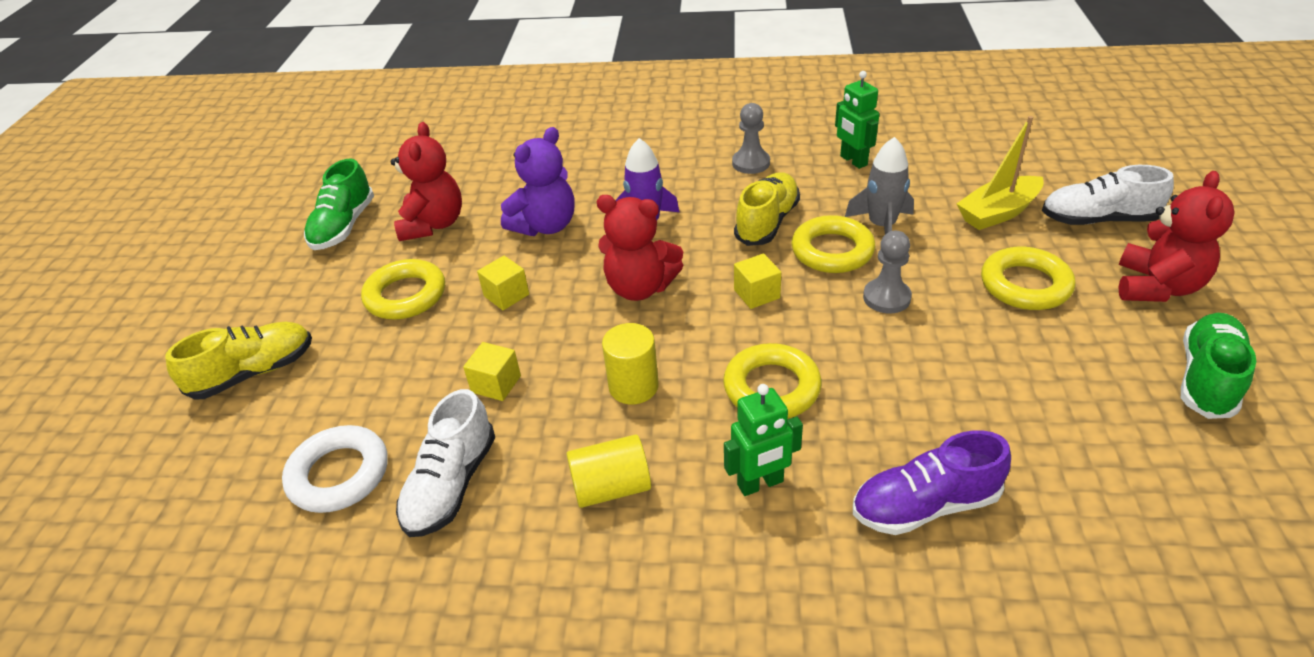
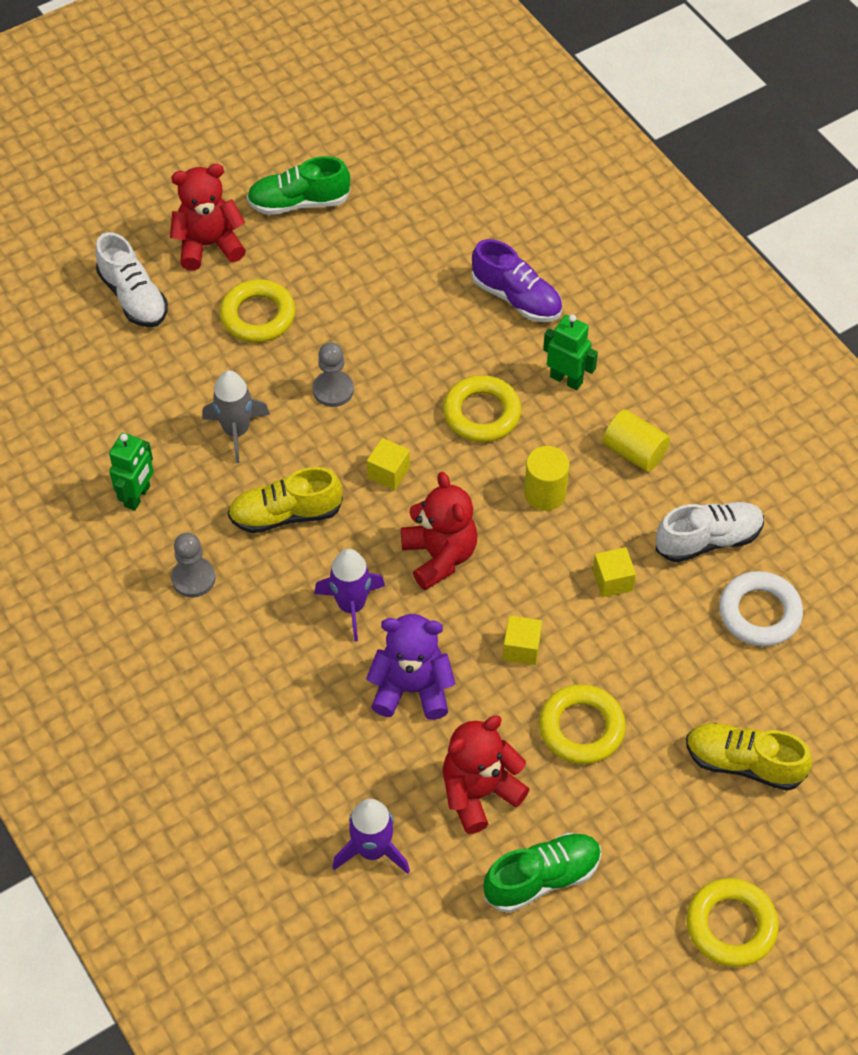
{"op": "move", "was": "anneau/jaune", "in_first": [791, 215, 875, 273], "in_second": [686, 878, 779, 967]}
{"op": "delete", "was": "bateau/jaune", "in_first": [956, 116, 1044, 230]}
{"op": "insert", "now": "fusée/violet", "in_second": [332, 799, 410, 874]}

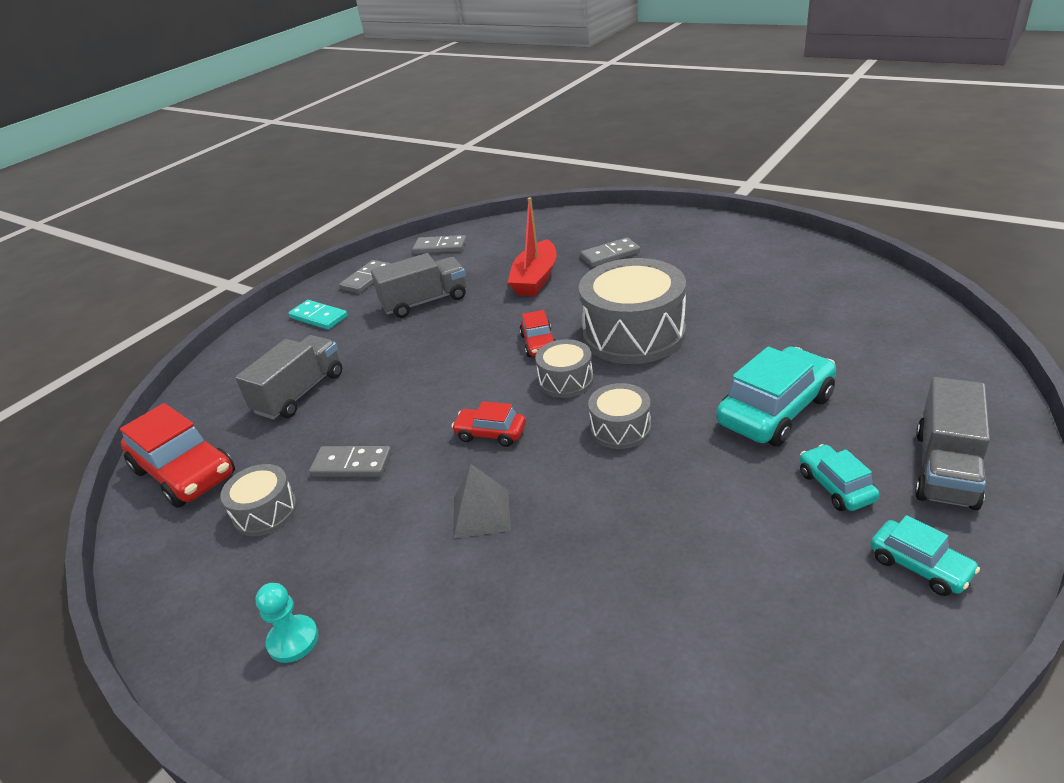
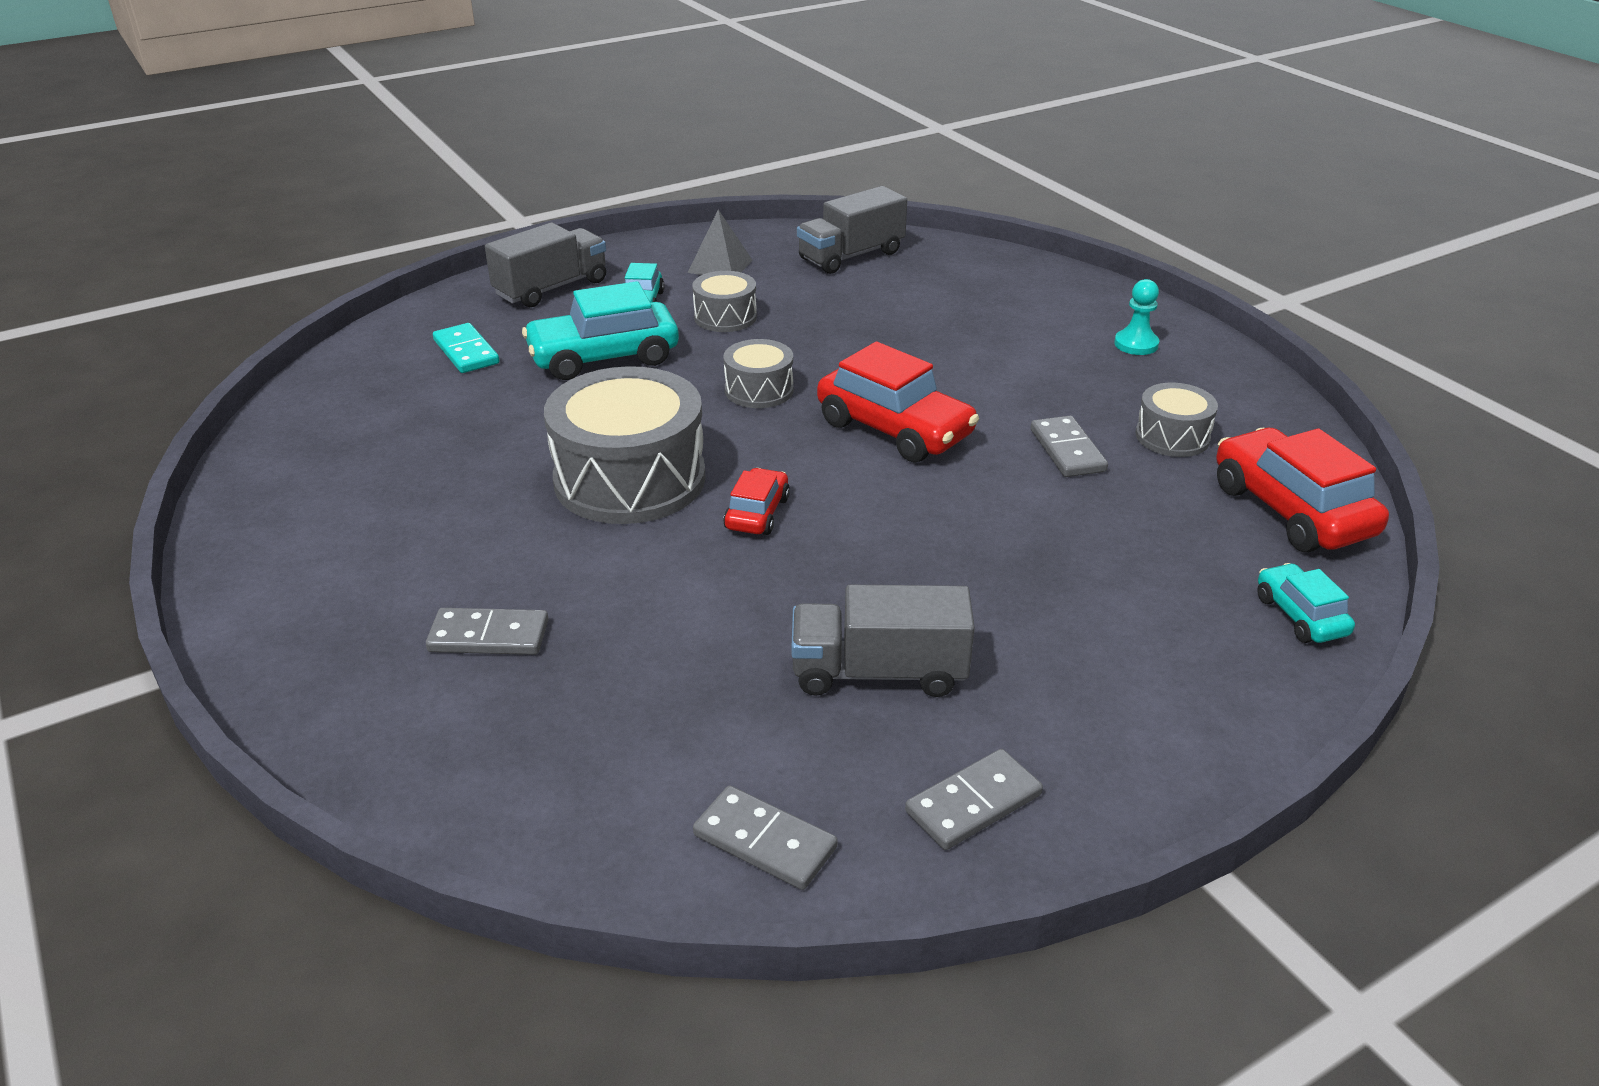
{"op": "move", "was": "camion/gris", "in_first": [235, 335, 342, 420], "in_second": [797, 186, 907, 274]}
{"op": "move", "was": "domino/turquoise", "in_first": [289, 300, 348, 330], "in_second": [433, 323, 499, 373]}
{"op": "rotate", "was": "domino/gris", "in_first": [309, 446, 391, 477], "in_second": [1031, 416, 1108, 477], "clockwise": 45}
{"op": "resize", "was": "voiture/rouge", "in_first": [451, 401, 526, 447], "in_second": [817, 342, 979, 462], "ratio": 1.86}
{"op": "move", "was": "pyramide/gris", "in_first": [453, 464, 511, 538], "in_second": [688, 210, 753, 275]}
{"op": "delete", "was": "bateau/rouge", "in_first": [508, 197, 557, 296]}
{"op": "move", "was": "tambour/gris", "in_first": [535, 339, 593, 398], "in_second": [692, 271, 757, 332]}
{"op": "move", "was": "voiture/turquoise", "in_first": [870, 515, 980, 596], "in_second": [1257, 563, 1355, 643]}

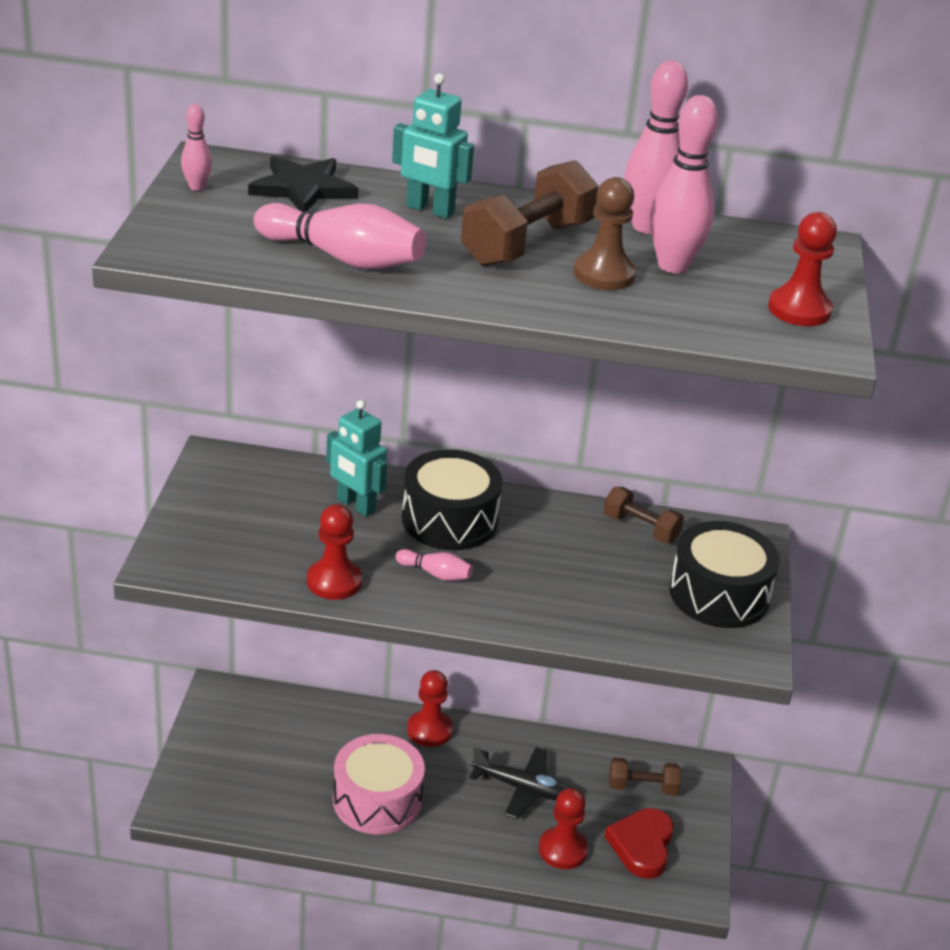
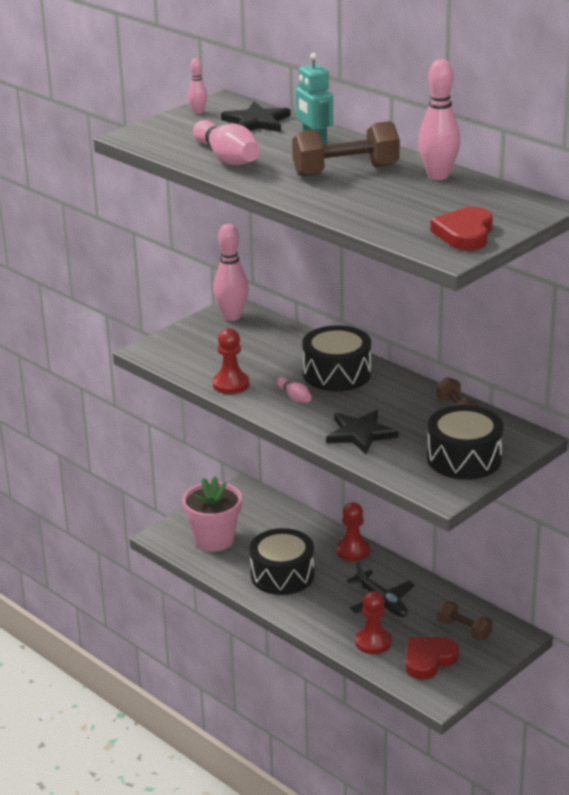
{"op": "delete", "was": "robot/turquoise", "in_first": [326, 400, 387, 517]}
{"op": "recolor", "was": "tambour/rose", "now": "tambour/noir", "in_first": [333, 734, 425, 835], "in_second": [249, 528, 315, 595]}
{"op": "delete", "was": "pion/marron", "in_first": [573, 177, 636, 290]}
{"op": "move", "was": "quille/rose", "in_first": [650, 95, 718, 273], "in_second": [213, 224, 249, 321]}
{"op": "replace", "was": "pion/rouge", "now": "cœur/rouge", "in_first": [768, 212, 837, 326], "in_second": [431, 207, 493, 250]}
{"op": "insert", "now": "pot de fleurs/rose", "in_second": [182, 476, 242, 552]}
{"op": "insert", "now": "étoile/noir", "in_second": [326, 410, 398, 454]}

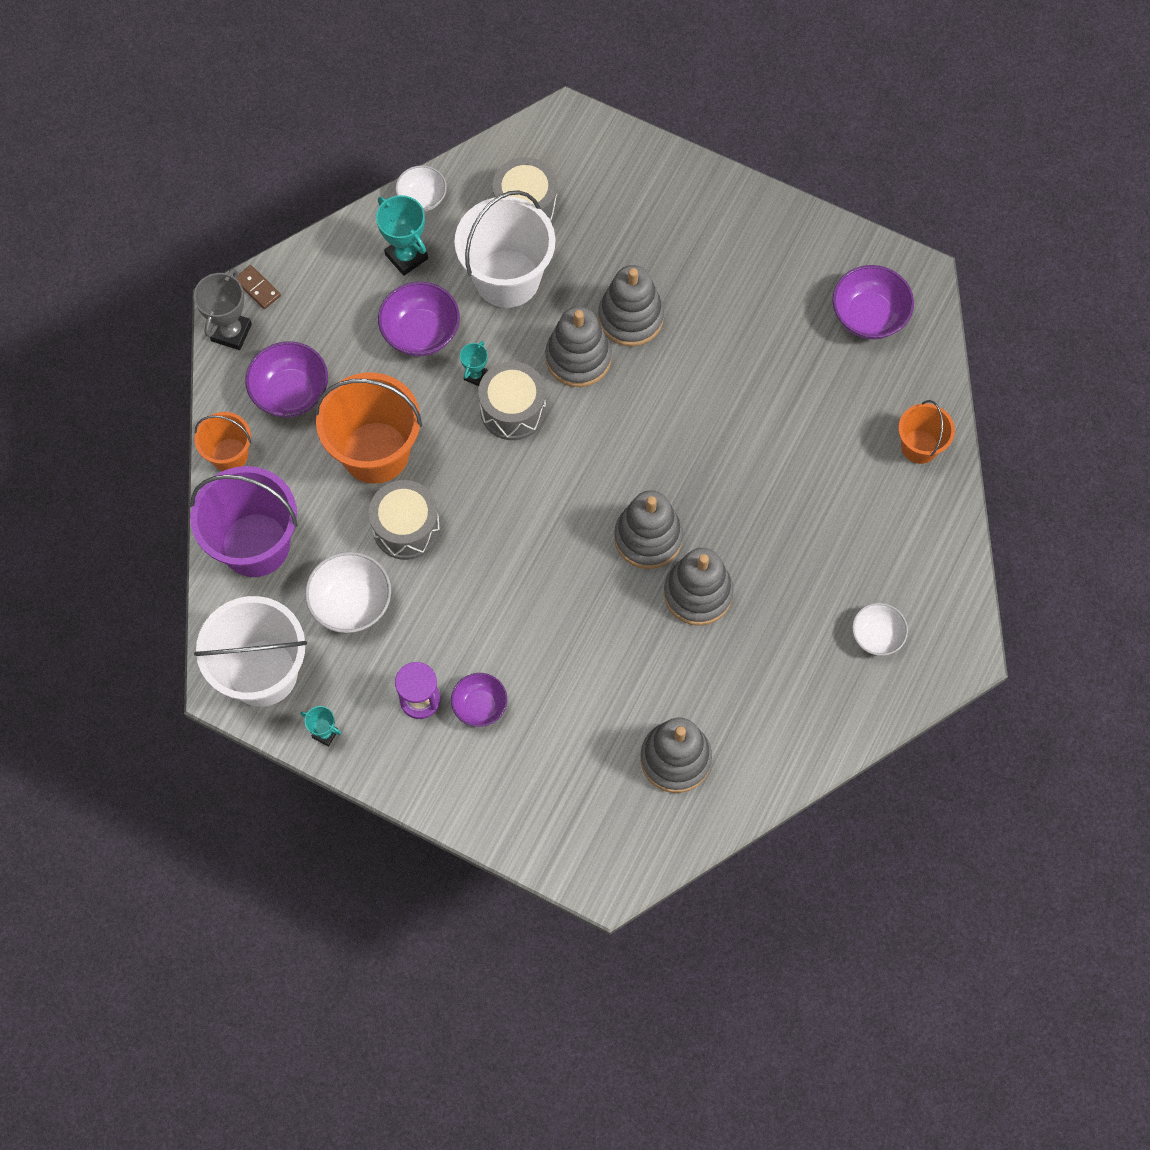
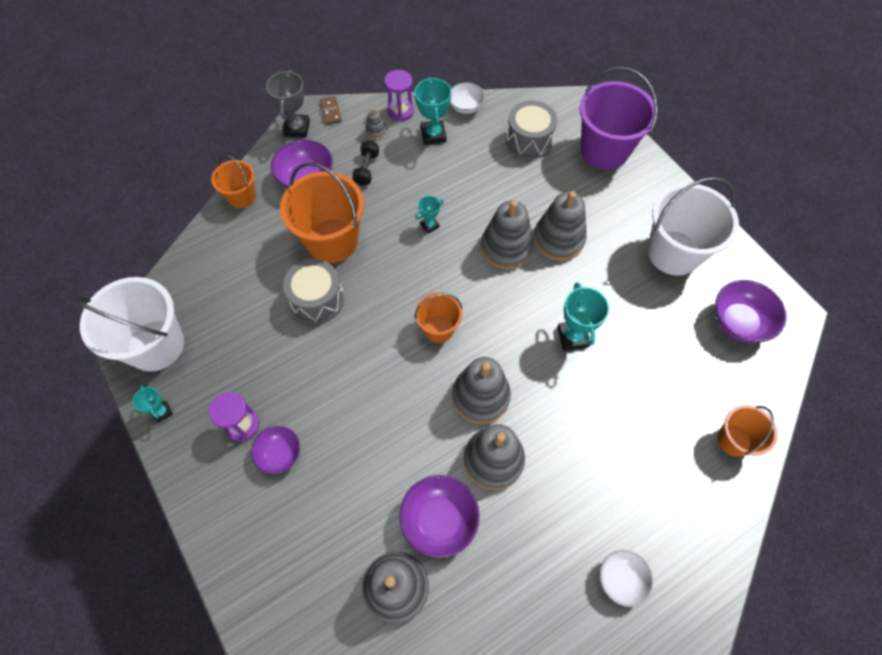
{"op": "move", "was": "seau/violet", "in_first": [190, 466, 298, 577], "in_second": [579, 67, 658, 170]}
{"op": "rotate", "was": "trophée/gris", "in_first": [194, 268, 252, 350], "in_second": [266, 70, 310, 138], "clockwise": -45}
{"op": "delete", "was": "bol/blanc", "in_first": [305, 552, 391, 633]}
{"op": "move", "was": "bol/violet", "in_first": [378, 282, 460, 356], "in_second": [399, 475, 480, 558]}
{"op": "move", "was": "seau/blanc", "in_first": [454, 190, 555, 308], "in_second": [648, 177, 739, 276]}
{"op": "delete", "was": "tambour/gris", "in_first": [478, 361, 546, 440]}
{"op": "insert", "now": "haltère/noir", "in_second": [352, 140, 379, 186]}
{"op": "insert", "now": "jouet à empiler/gris", "in_second": [365, 108, 387, 139]}
{"op": "insert", "now": "sablier/violet", "in_second": [384, 70, 414, 121]}
{"op": "insert", "now": "seau/orange", "in_second": [415, 292, 463, 343]}
{"op": "insert", "now": "trophée/turquoise", "in_second": [557, 282, 609, 351]}

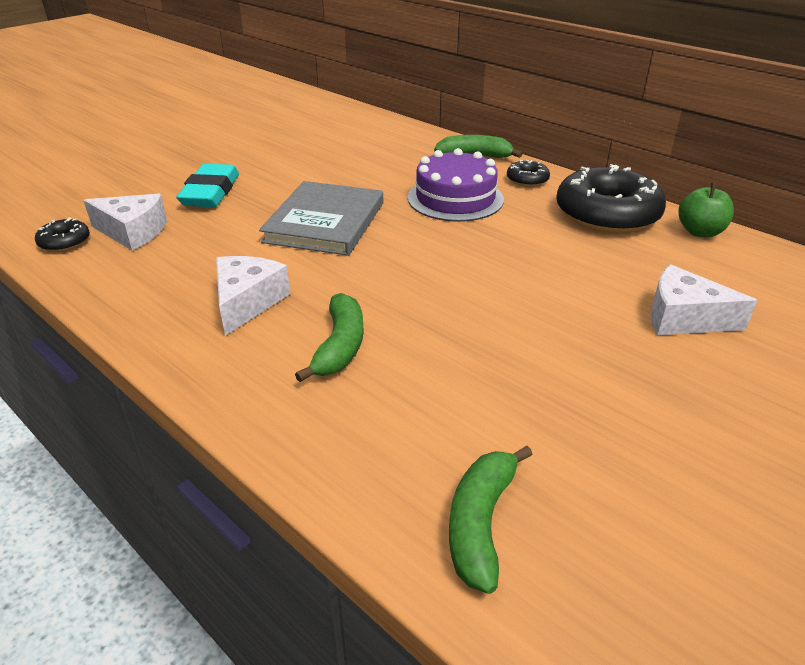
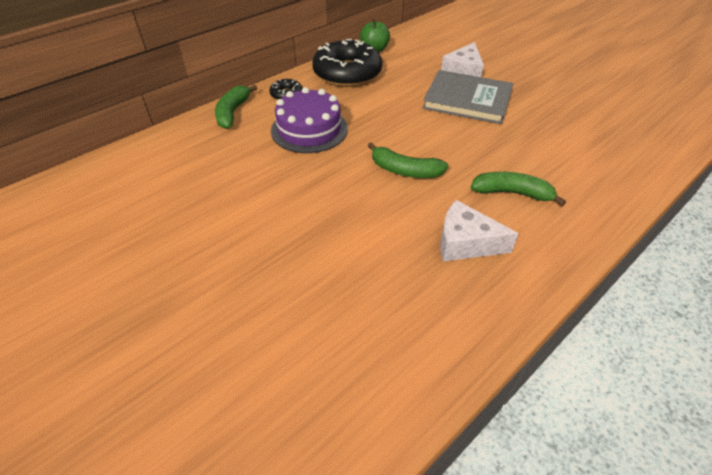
{"op": "delete", "was": "beignet/noir", "in_first": [35, 218, 90, 252]}
{"op": "delete", "was": "fromage/blanc", "in_first": [83, 194, 167, 251]}
{"op": "delete", "was": "gomme/turquoise", "in_first": [176, 164, 239, 207]}
{"op": "move", "was": "livre/gris", "in_first": [259, 181, 383, 256], "in_second": [423, 70, 513, 124]}
{"op": "move", "was": "banane/vert", "in_first": [449, 446, 532, 594], "in_second": [368, 142, 448, 178]}

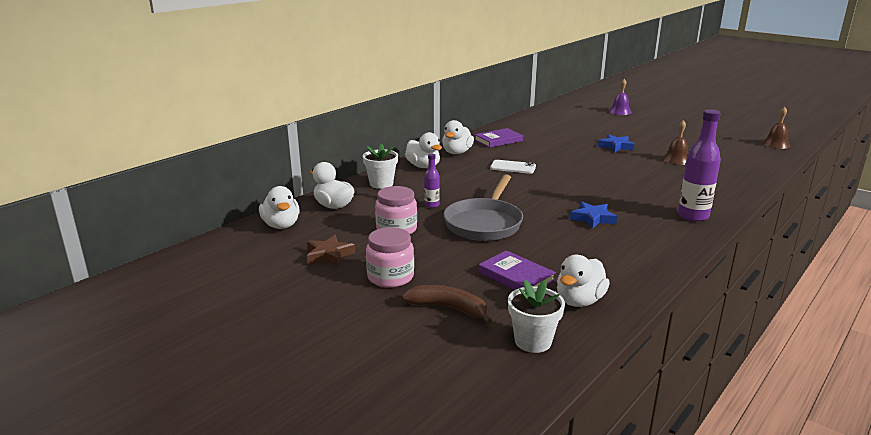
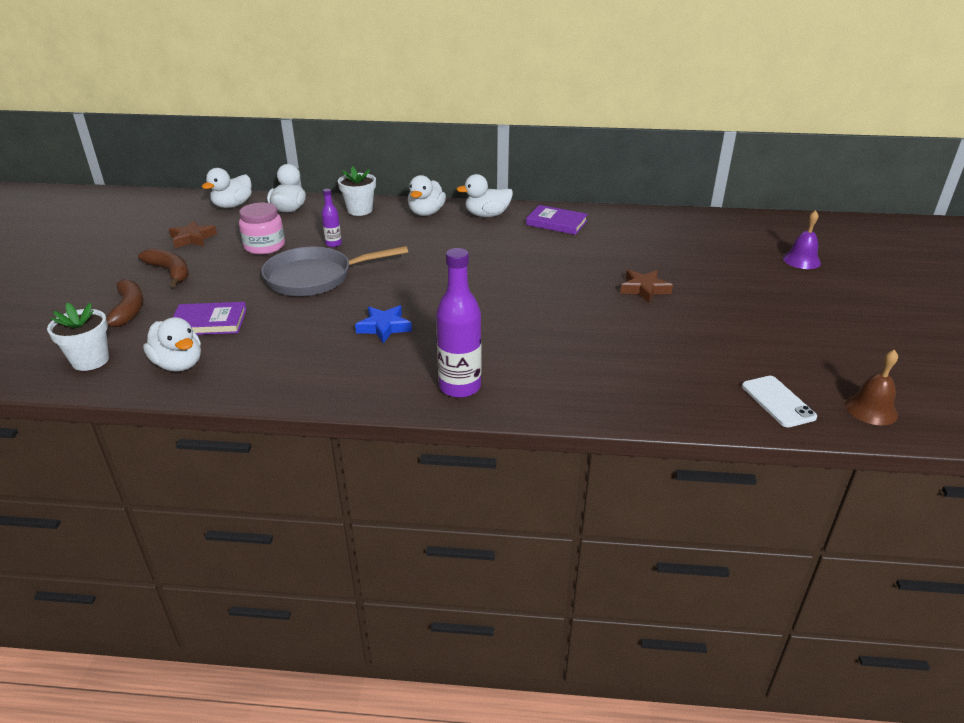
{"op": "replace", "was": "bocal/rose", "now": "banane/marron", "in_first": [366, 227, 414, 288], "in_second": [138, 248, 189, 287]}
{"op": "rotate", "was": "livre/violet", "in_first": [479, 250, 556, 290], "in_second": [173, 302, 246, 335], "clockwise": 75}
{"op": "move", "was": "téléphone/blanc", "in_first": [490, 160, 536, 174], "in_second": [742, 376, 817, 427]}
{"op": "rotate", "was": "canard/blanc", "in_first": [557, 255, 610, 307], "in_second": [143, 317, 201, 371], "clockwise": -135}
{"op": "recolor", "was": "étoile/bleu", "now": "étoile/marron", "in_first": [598, 134, 634, 152], "in_second": [620, 270, 673, 303]}
{"op": "delete", "was": "cloche/marron", "in_first": [662, 120, 688, 165]}

